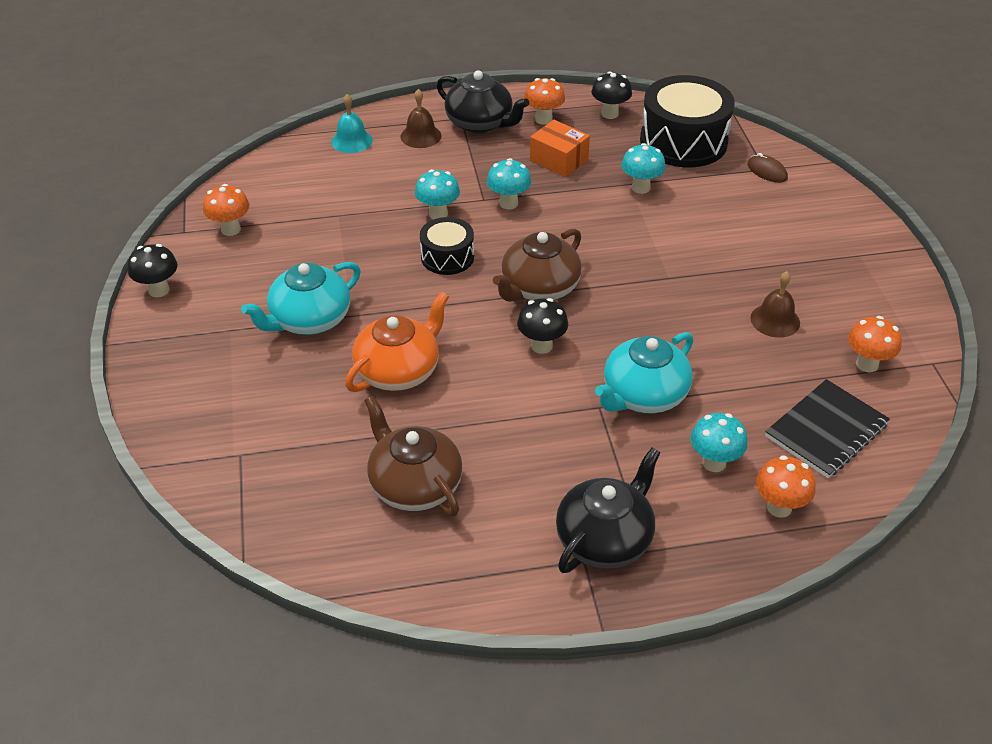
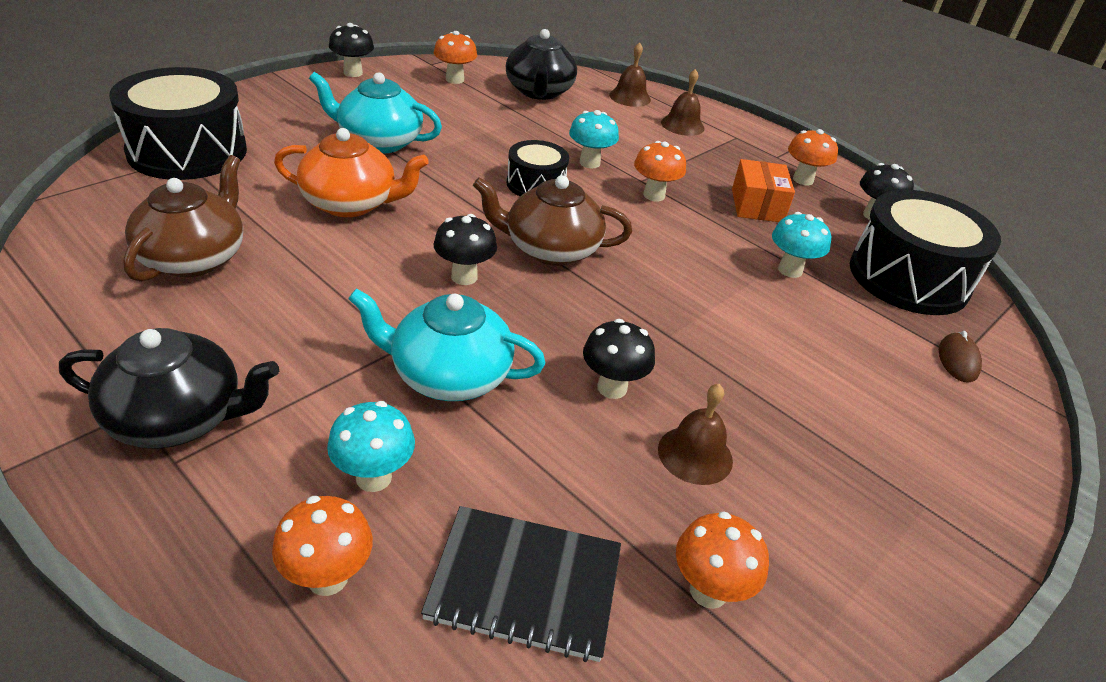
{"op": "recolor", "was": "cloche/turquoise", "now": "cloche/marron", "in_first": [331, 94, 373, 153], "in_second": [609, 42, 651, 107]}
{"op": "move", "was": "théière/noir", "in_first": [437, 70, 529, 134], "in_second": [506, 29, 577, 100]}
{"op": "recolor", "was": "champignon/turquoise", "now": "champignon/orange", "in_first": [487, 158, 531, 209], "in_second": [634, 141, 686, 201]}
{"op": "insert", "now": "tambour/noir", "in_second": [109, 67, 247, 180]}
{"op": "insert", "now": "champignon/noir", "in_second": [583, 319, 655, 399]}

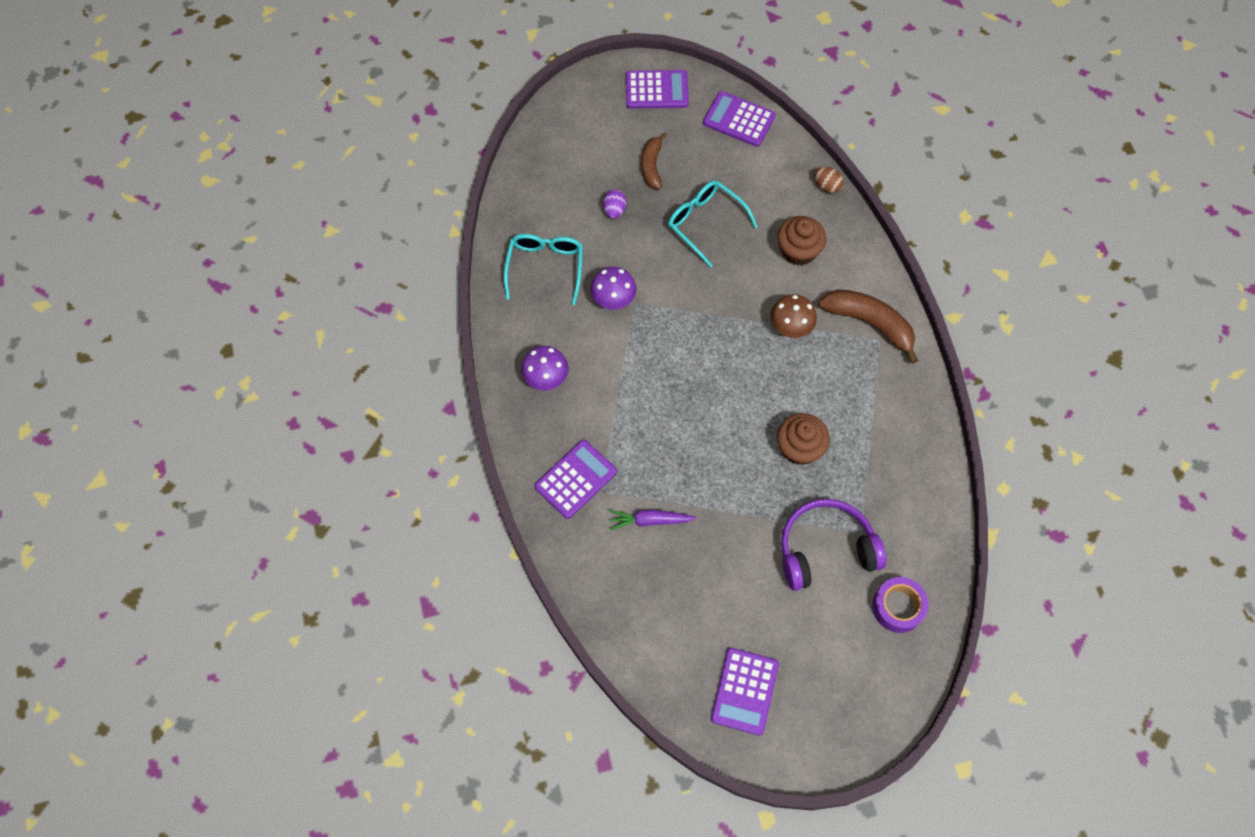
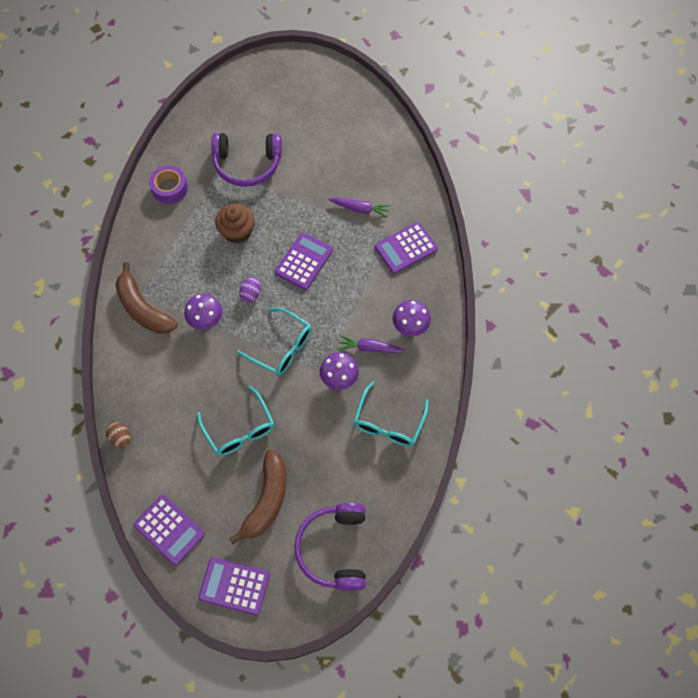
{"op": "move", "was": "œuf/violet", "in_first": [603, 189, 627, 219], "in_second": [239, 277, 261, 302]}
{"op": "resize", "was": "banane/marron", "in_first": [641, 132, 667, 189], "in_second": [229, 449, 286, 545], "ratio": 1.6}
{"op": "move", "was": "calculatrice/violet", "in_first": [711, 648, 779, 736], "in_second": [275, 233, 333, 290]}
{"op": "recolor", "was": "champignon/marron", "now": "champignon/violet", "in_first": [770, 294, 817, 338], "in_second": [184, 294, 222, 330]}
{"op": "delete", "was": "muffin/marron", "in_first": [777, 216, 826, 266]}
{"op": "move", "was": "ruban adhésif/violet", "in_first": [872, 577, 929, 633], "in_second": [149, 165, 188, 204]}
{"op": "insert", "now": "lunettes/turquoise", "in_second": [237, 308, 312, 376]}
{"op": "insert", "now": "casque audio/violet", "in_second": [294, 503, 366, 591]}
{"op": "insert", "now": "carotte/violet", "in_second": [338, 335, 405, 353]}

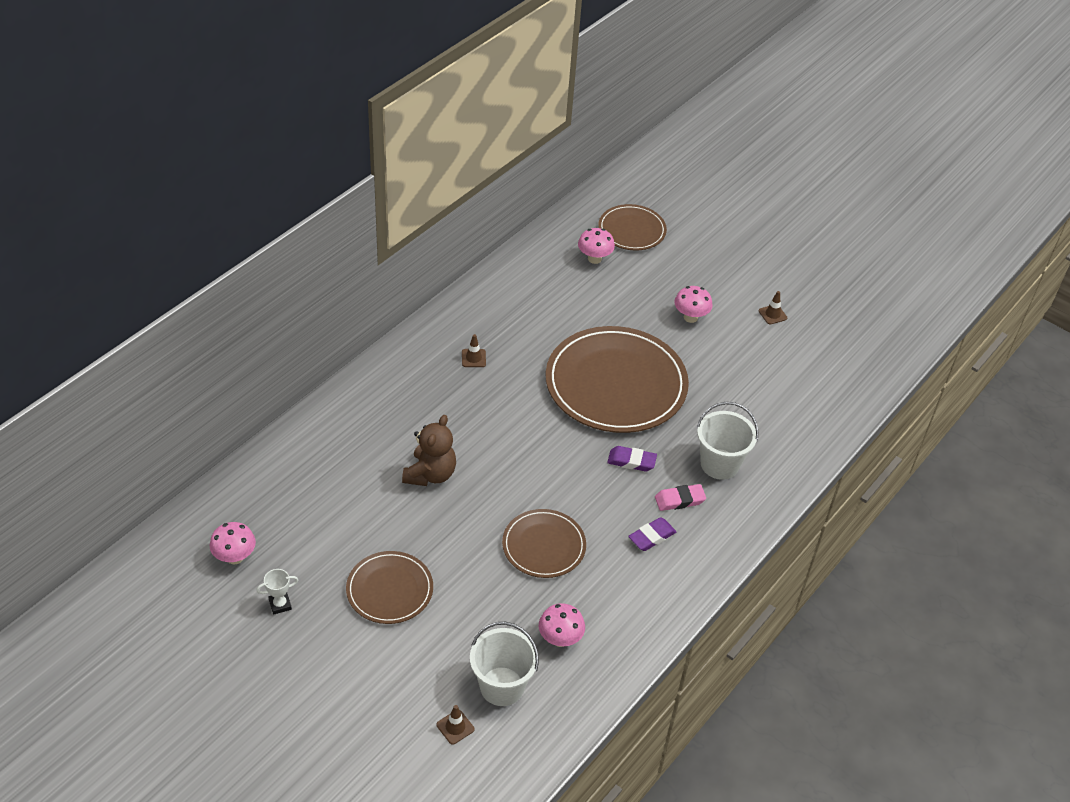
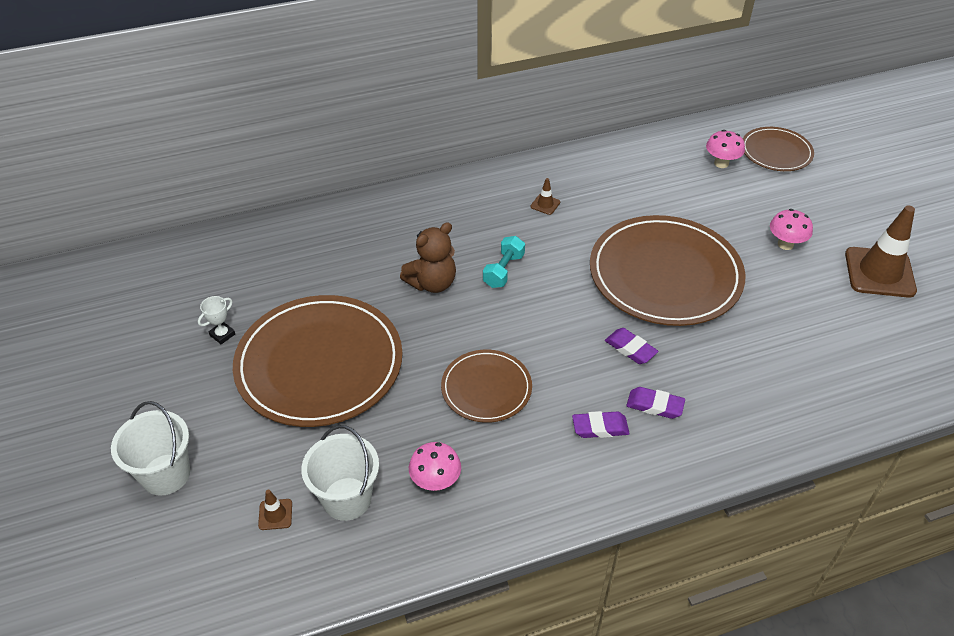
{"op": "delete", "was": "champignon/rose", "in_first": [210, 522, 256, 564]}
{"op": "rotate", "was": "trophée/blanc", "in_first": [256, 569, 298, 615], "in_second": [198, 296, 235, 344], "clockwise": -60}
{"op": "resize", "was": "assiette/marron", "in_first": [346, 551, 433, 624], "in_second": [233, 295, 403, 427], "ratio": 1.88}
{"op": "recolor", "was": "gomme/rose", "now": "gomme/violet", "in_first": [655, 484, 706, 511], "in_second": [626, 387, 685, 419]}
{"op": "move", "was": "seau/blanc", "in_first": [696, 402, 759, 480], "in_second": [111, 401, 190, 496]}
{"op": "resize", "was": "cône de chantier/marron", "in_first": [759, 291, 787, 325], "in_second": [845, 205, 917, 298], "ratio": 2.4}
{"op": "insert", "now": "haltère/turquoise", "in_second": [483, 236, 525, 288]}

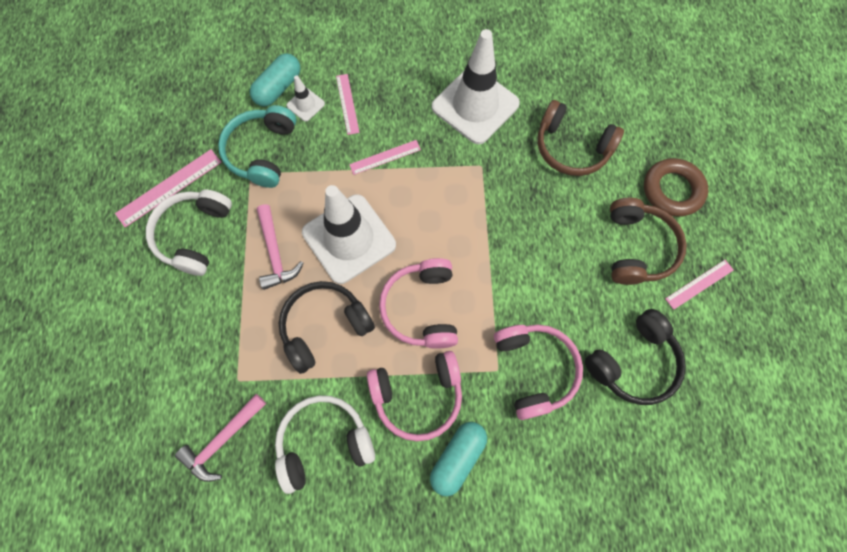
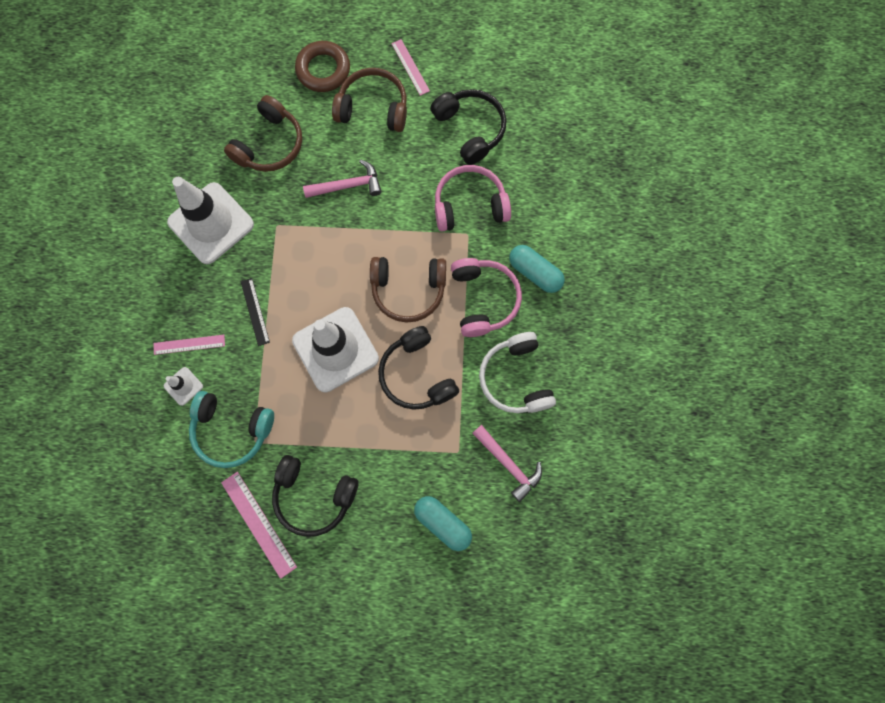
{"op": "recolor", "was": "casque audio/blanc", "now": "casque audio/noir", "in_first": [146, 190, 232, 276], "in_second": [272, 455, 359, 537]}
{"op": "move", "was": "gélule/turquoise", "in_first": [250, 53, 301, 107], "in_second": [414, 496, 472, 551]}
{"op": "move", "was": "marteau/rose", "in_first": [257, 204, 303, 290], "in_second": [303, 160, 382, 198]}
{"op": "recolor", "was": "règle/rose", "now": "règle/noir", "in_first": [349, 140, 421, 175], "in_second": [241, 278, 270, 346]}
{"op": "recolor", "was": "casque audio/rose", "now": "casque audio/marron", "in_first": [379, 258, 458, 349], "in_second": [370, 257, 446, 322]}

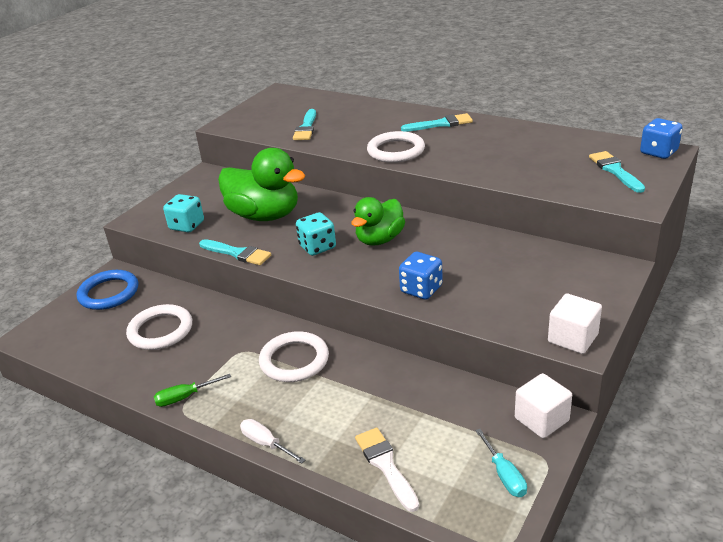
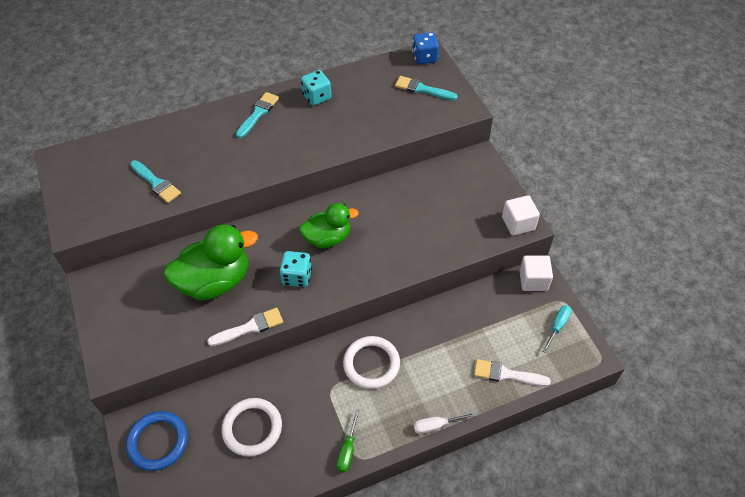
{"op": "move", "was": "dé/turquoise", "in_first": [163, 194, 204, 232], "in_second": [301, 70, 332, 106]}
{"op": "recolor", "was": "pinceau/turquoise", "now": "pinceau/blanc", "in_first": [199, 239, 271, 265], "in_second": [207, 308, 283, 346]}
{"op": "rotate", "was": "canard/vert", "in_first": [352, 197, 405, 246], "in_second": [299, 203, 359, 249], "clockwise": -90}
{"op": "delete", "was": "anneau/blanc", "in_first": [367, 131, 425, 163]}
{"op": "delete", "was": "dé/bleu", "in_first": [399, 252, 443, 300]}
{"op": "rotate", "was": "tournevis/turquoise", "in_first": [475, 429, 527, 497], "in_second": [542, 305, 572, 353], "clockwise": -75}

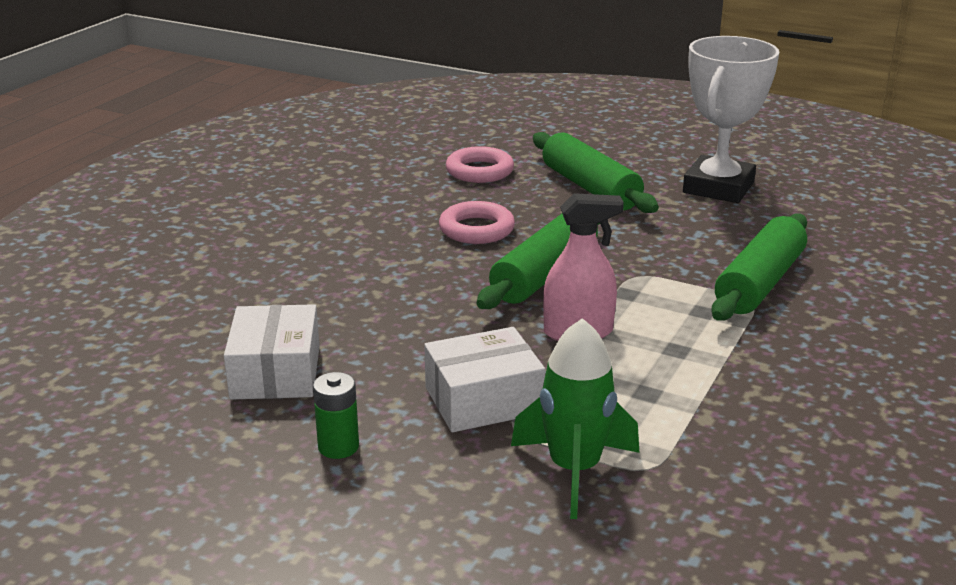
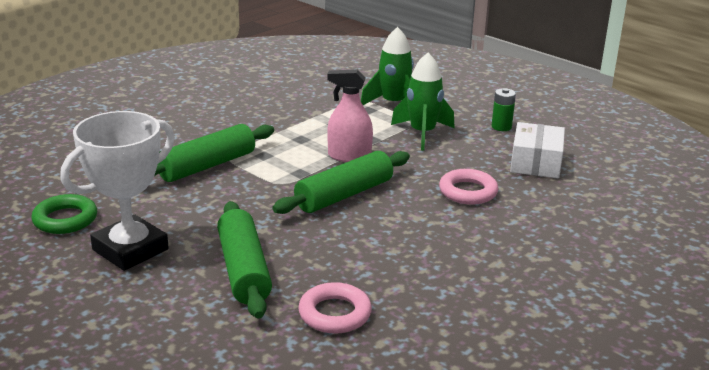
{"op": "replace", "was": "boîte/blanc", "now": "fusée/vert", "in_first": [424, 327, 545, 432], "in_second": [391, 53, 455, 151]}
{"op": "move", "was": "anneau/rose", "in_first": [439, 201, 515, 244], "in_second": [439, 169, 498, 205]}
{"op": "insert", "now": "anneau/vert", "in_second": [31, 194, 97, 234]}

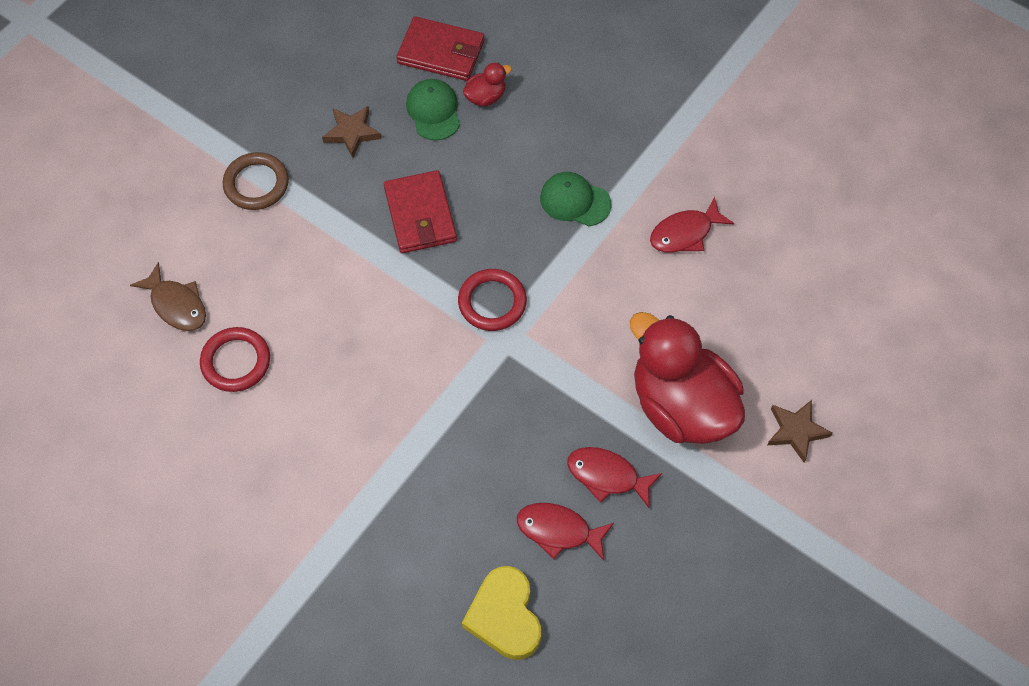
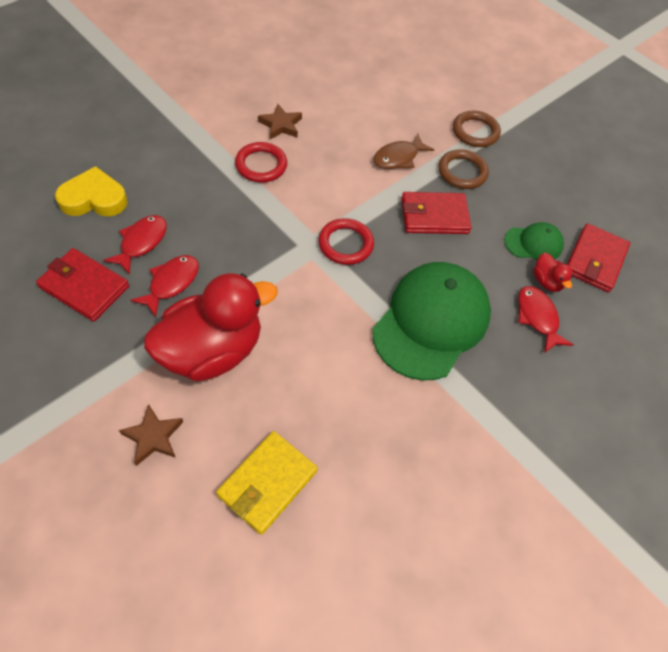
{"op": "move", "was": "poisson/marron", "in_first": [130, 262, 206, 331], "in_second": [373, 134, 434, 169]}
{"op": "move", "was": "anneau/rouge", "in_first": [200, 327, 270, 392], "in_second": [235, 142, 287, 183]}
{"op": "move", "was": "étoile/marron", "in_first": [322, 106, 381, 158], "in_second": [258, 104, 302, 139]}
{"op": "resize", "was": "casquette/vert", "in_first": [540, 172, 611, 226], "in_second": [372, 262, 491, 381], "ratio": 2.1}
{"op": "move", "was": "poisson/rouge", "in_first": [650, 196, 734, 253], "in_second": [518, 286, 573, 353]}
{"op": "insert", "now": "portefeuille/rouge", "in_second": [36, 248, 129, 322]}
{"op": "insert", "now": "portefeuille/jaune", "in_second": [216, 431, 318, 535]}
{"op": "insert", "now": "anneau/marron", "in_second": [438, 149, 489, 189]}

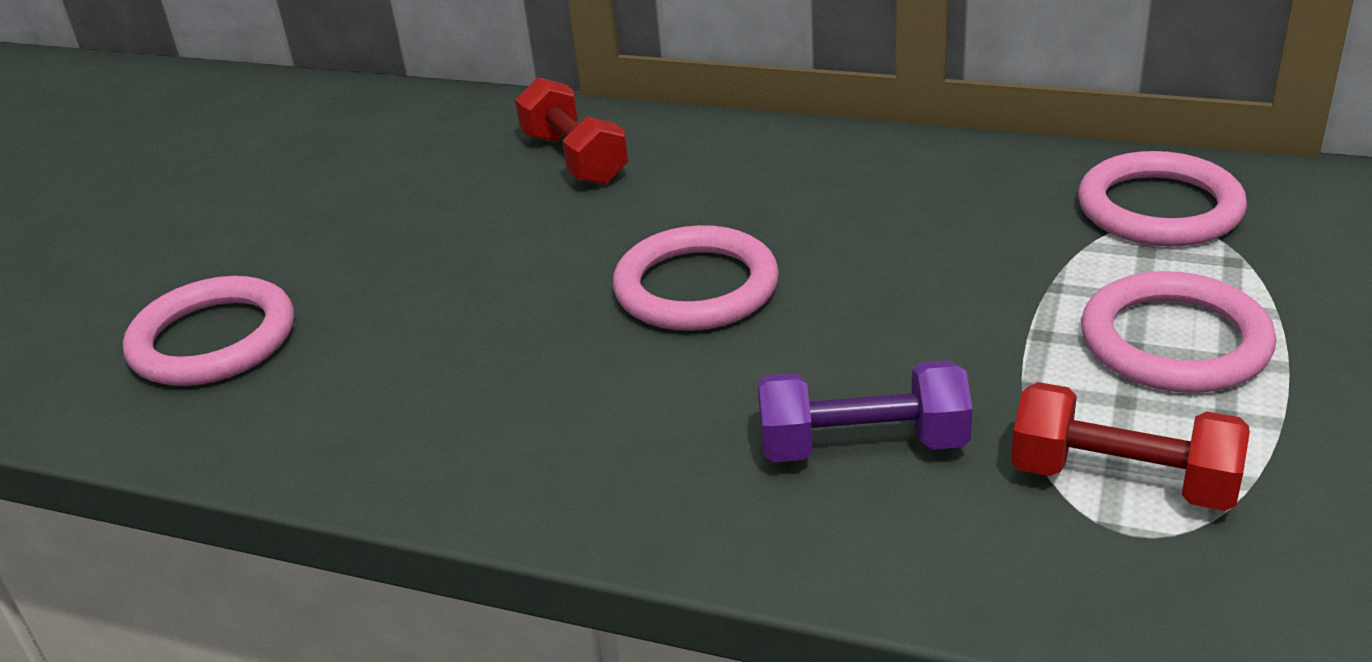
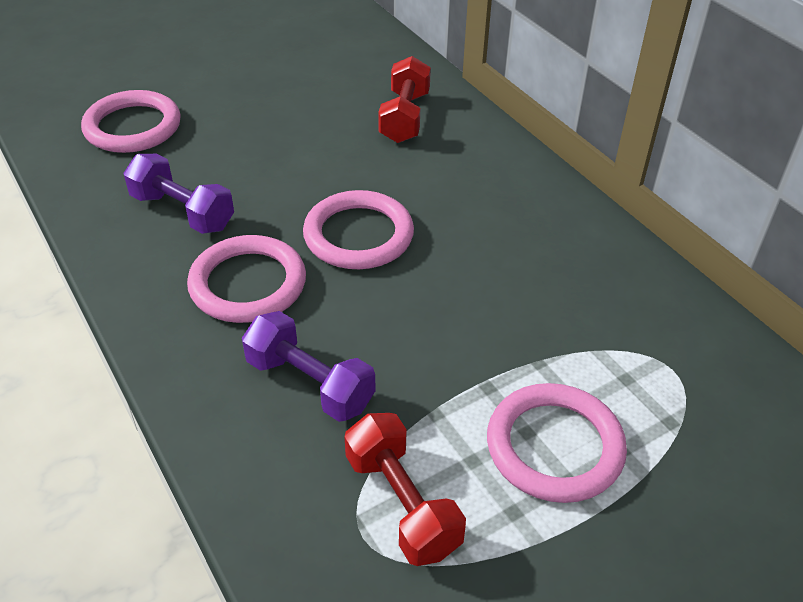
{"op": "move", "was": "anneau/rose", "in_first": [1078, 151, 1247, 246], "in_second": [187, 235, 306, 323]}
{"op": "insert", "now": "haltère/violet", "in_second": [123, 154, 234, 234]}

